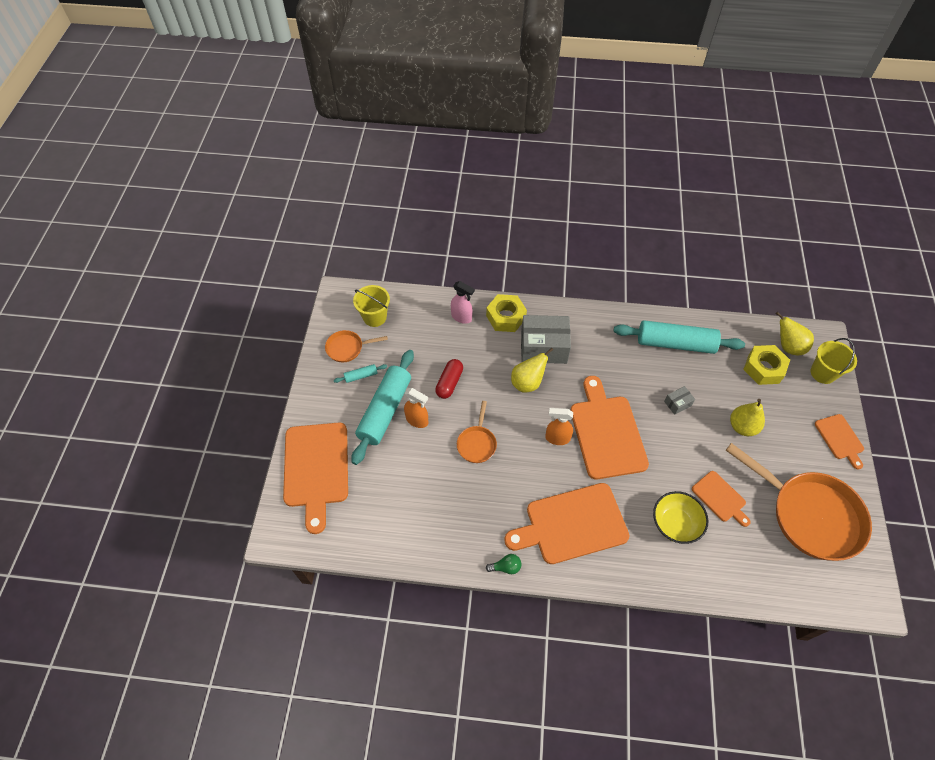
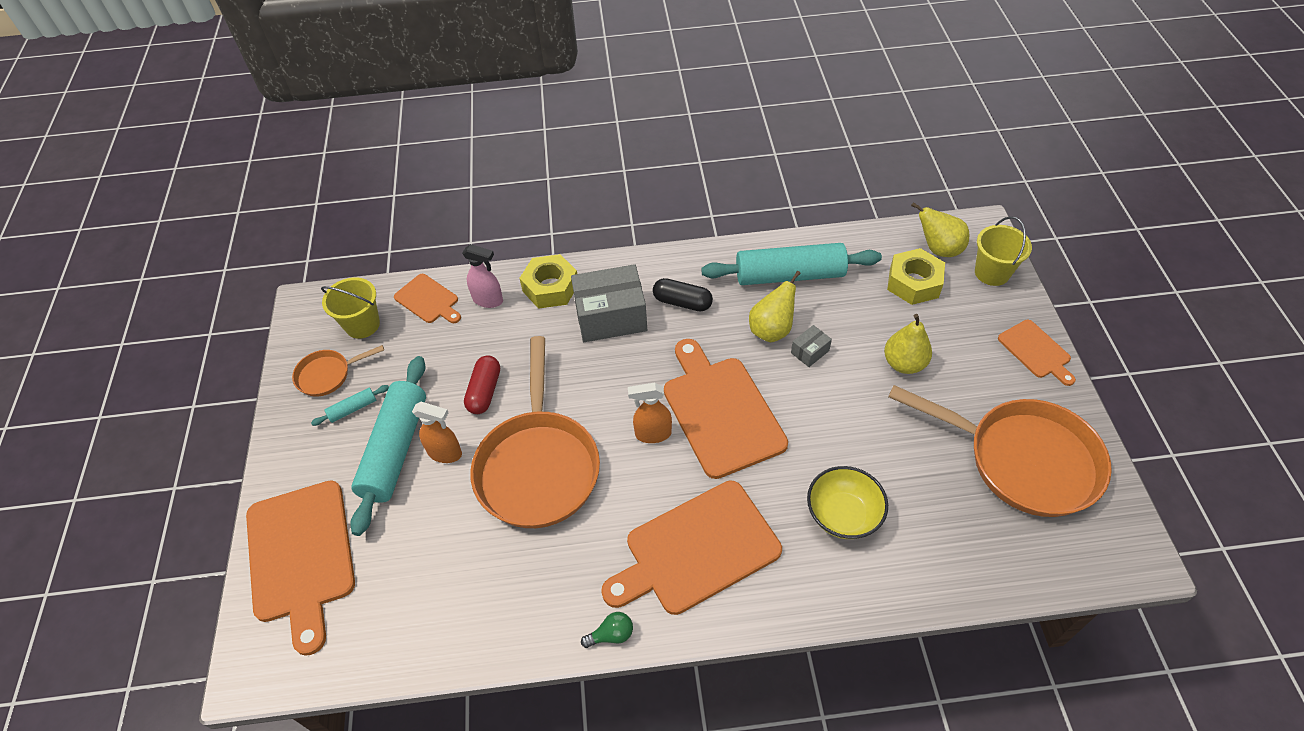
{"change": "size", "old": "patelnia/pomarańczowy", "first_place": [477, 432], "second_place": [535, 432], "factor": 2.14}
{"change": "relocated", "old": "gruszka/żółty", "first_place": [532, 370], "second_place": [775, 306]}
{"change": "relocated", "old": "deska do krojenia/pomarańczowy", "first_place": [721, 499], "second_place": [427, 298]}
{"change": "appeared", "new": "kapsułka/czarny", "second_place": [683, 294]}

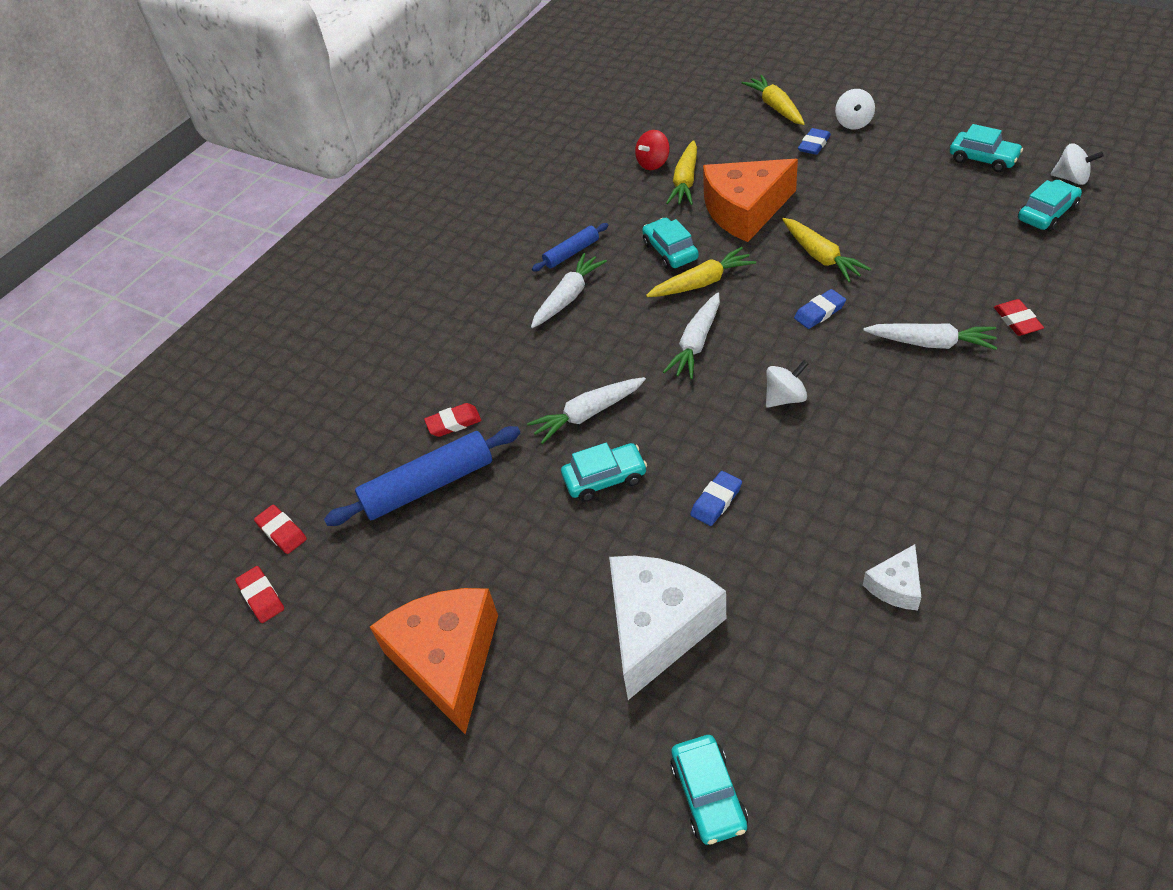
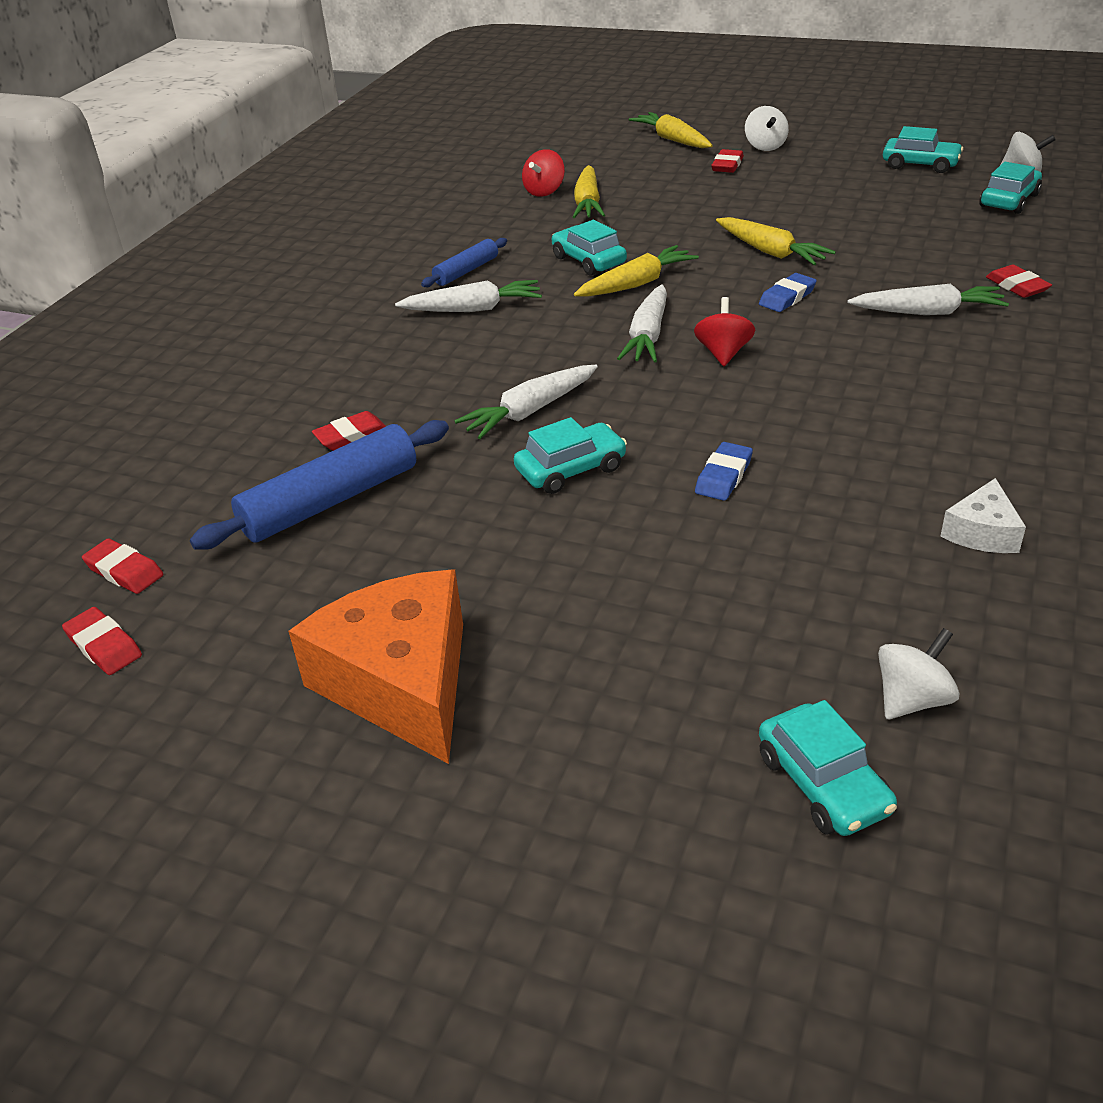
{"change": "spun", "old": "marchewka/biały", "first_place": [569, 290], "second_place": [468, 296], "degrees": 60}
{"change": "missing", "old": "ser/biały", "first_place": [667, 628]}
{"change": "missing", "old": "ser/pomarańczowy", "first_place": [750, 200]}
{"change": "relocated", "old": "bączek/biały", "first_place": [787, 384], "second_place": [919, 673]}
{"change": "colour", "old": "gumka do mazania/niebieski", "new": "gumka do mazania/czerwony", "first_place": [814, 141], "second_place": [727, 161]}
{"change": "appeared", "new": "bączek/czerwony", "second_place": [724, 331]}

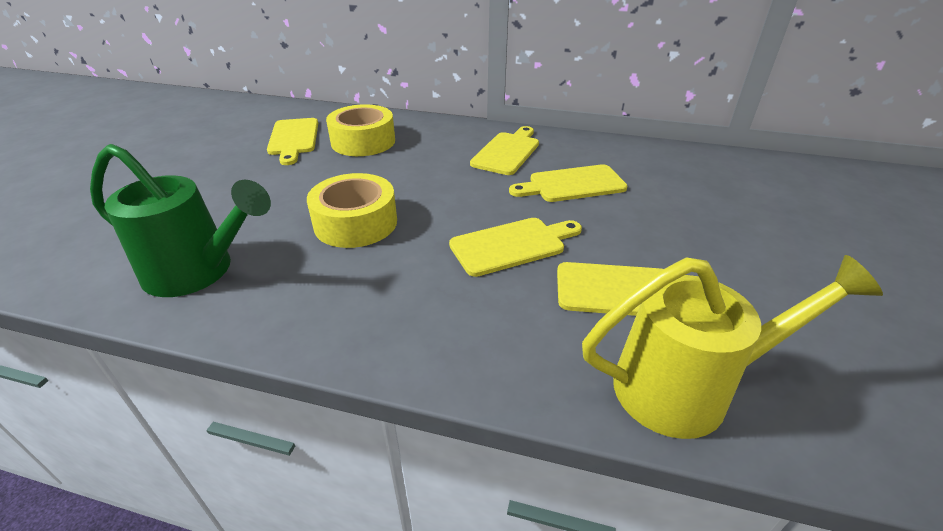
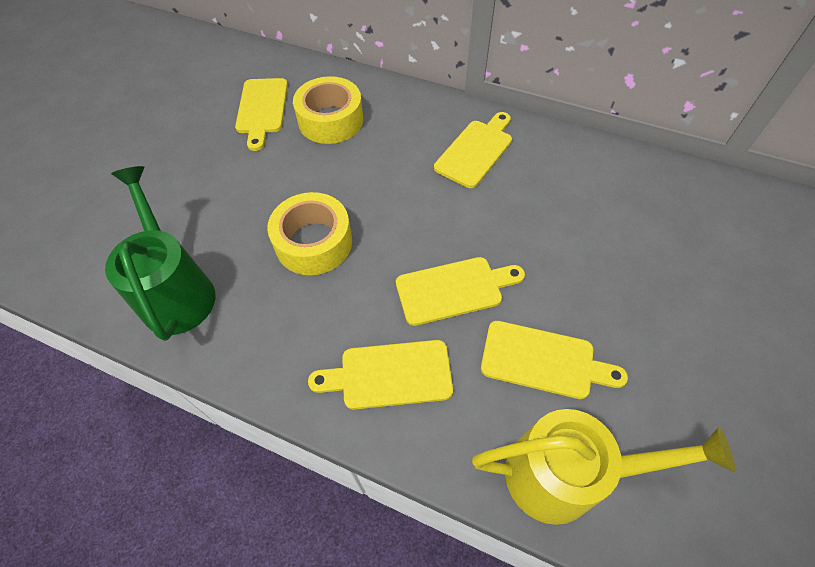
{"change": "spun", "old": "konewka/zielony", "first_place": [180, 220], "second_place": [160, 253], "degrees": -135}
{"change": "relocated", "old": "deska do krojenia/żółty", "first_place": [568, 183], "second_place": [380, 375]}

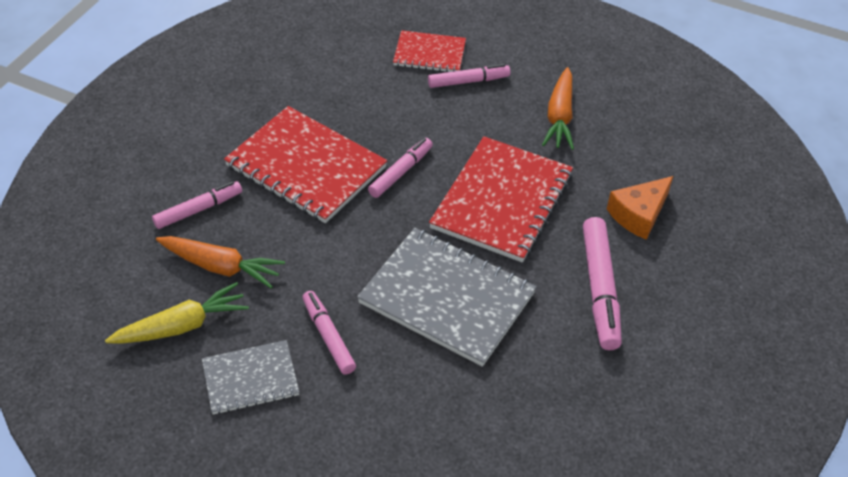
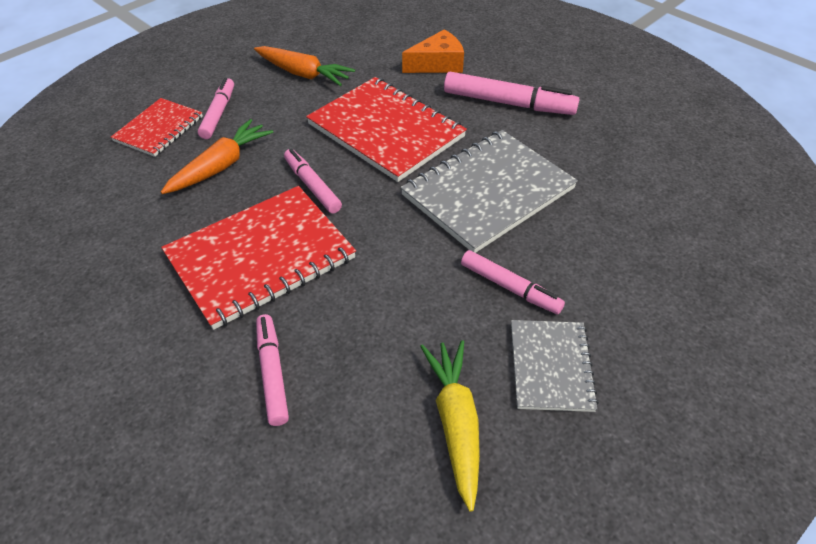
{"change": "relocated", "old": "marchewka/pomarańczowy", "first_place": [220, 262], "second_place": [217, 156]}
{"change": "spun", "old": "flamaster/różowy", "first_place": [329, 333], "second_place": [513, 282], "degrees": -135}
{"change": "spun", "old": "ser/pomarańczowy", "first_place": [640, 208], "second_place": [433, 51], "degrees": -90}

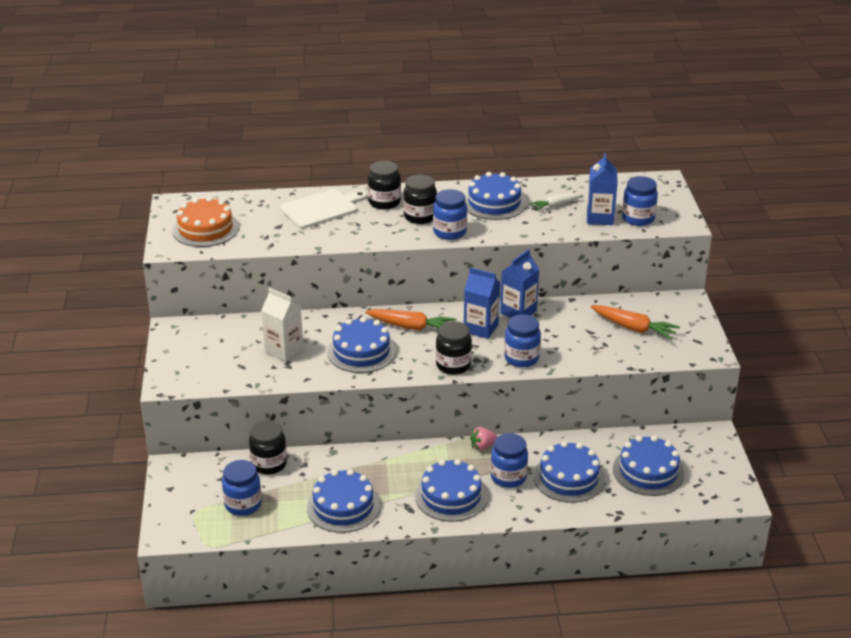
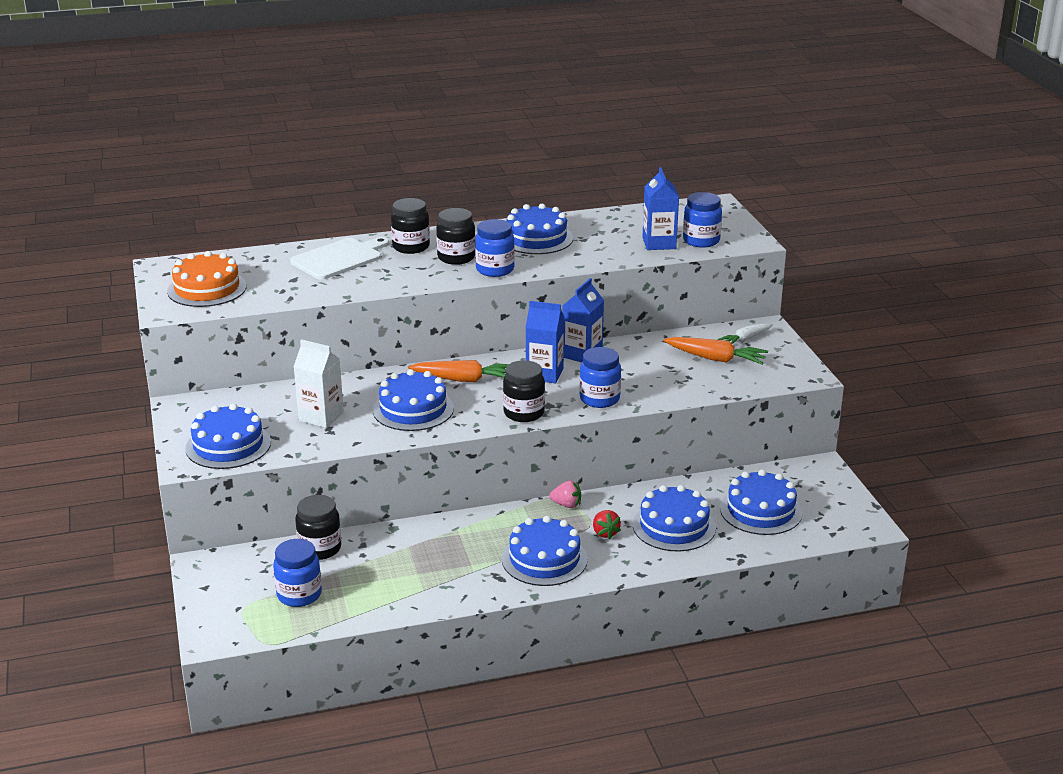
{"change": "relocated", "old": "tort/niebieski", "first_place": [343, 501], "second_place": [228, 436]}
{"change": "spun", "old": "truskawka/różowy", "first_place": [483, 439], "second_place": [565, 494], "degrees": -135}
{"change": "exchanged", "old": "słoik/niebieski", "new": "truskawka/czerwony", "first_place": [509, 460], "second_place": [607, 524]}
{"change": "relocated", "old": "marchewka/biały", "first_place": [555, 202], "second_place": [745, 333]}

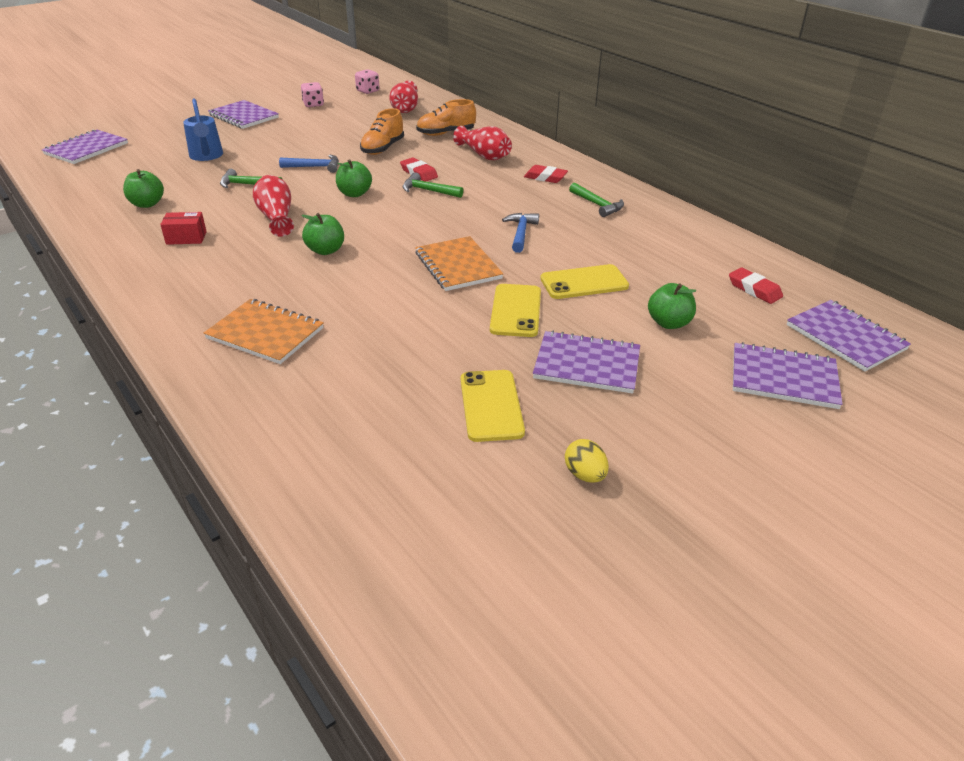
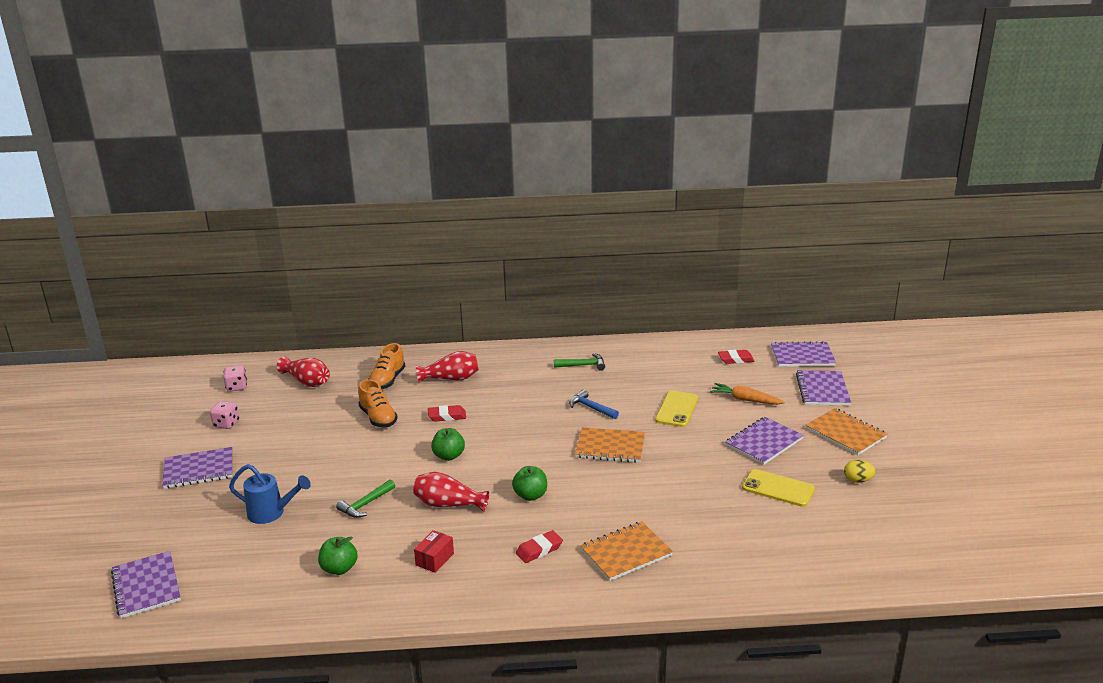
{"change": "missing", "old": "młotek/niebieski", "first_place": [309, 164]}
{"change": "missing", "old": "młotek/zielony", "first_place": [433, 185]}
{"change": "missing", "old": "telefon/żółty", "first_place": [515, 310]}
{"change": "relocated", "old": "gumka do mazania/czerwony", "first_place": [546, 174], "second_place": [539, 546]}
{"change": "exchanged", "old": "jabłko/zielony", "new": "marchewka/pomarańczowy", "first_place": [672, 306], "second_place": [747, 394]}
{"change": "spun", "old": "zeszyt/fioletowy", "first_place": [788, 375], "second_place": [823, 388], "degrees": -45}
{"change": "appeared", "new": "zeszyt/pomarańczowy", "second_place": [847, 431]}

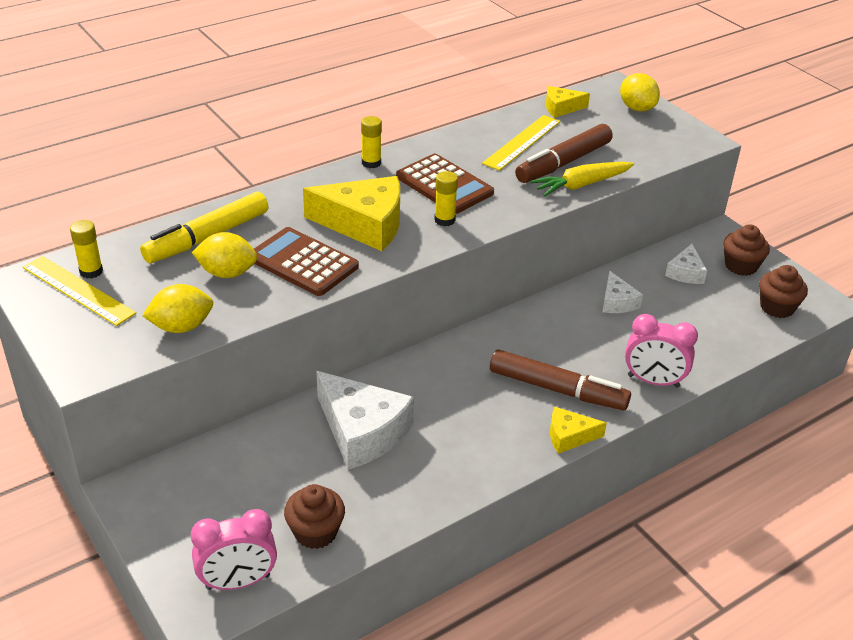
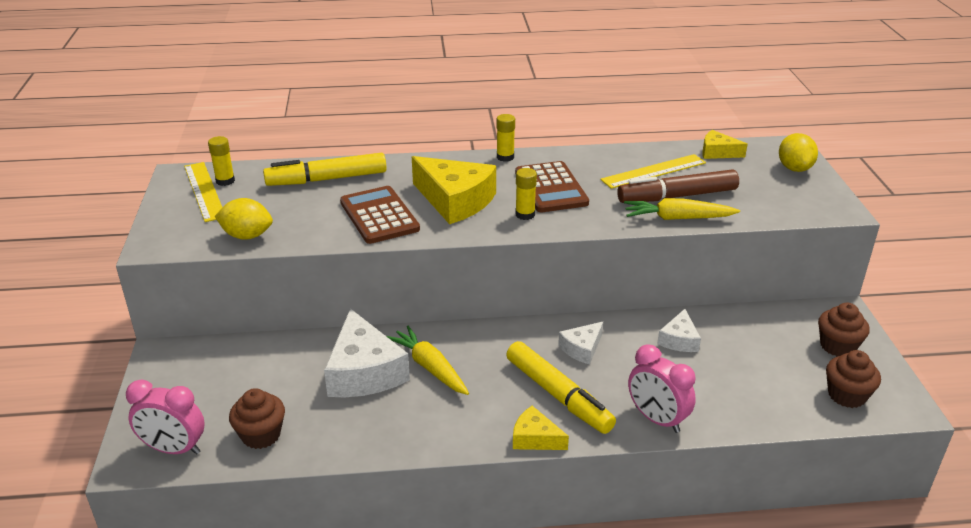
{"change": "missing", "old": "cytryna/żółty", "first_place": [225, 255]}
{"change": "colour", "old": "flamaster/brązowy", "new": "flamaster/żółty", "first_place": [560, 380], "second_place": [561, 387]}
{"change": "relocated", "old": "ser/biały", "first_place": [686, 264], "second_place": [580, 343]}
{"change": "appeared", "new": "marchewka/żółty", "second_place": [427, 360]}

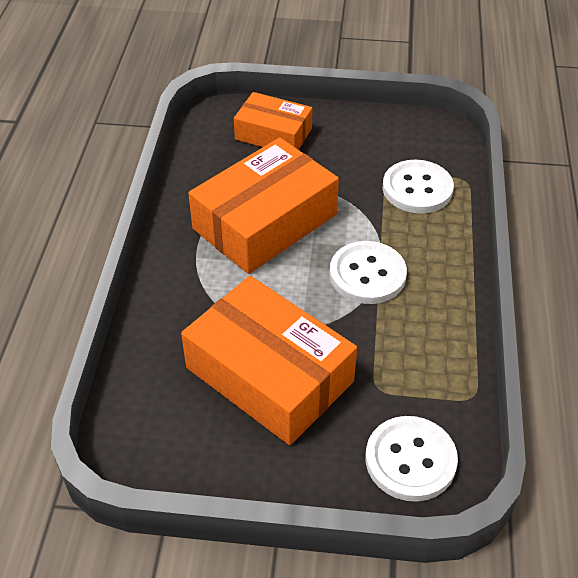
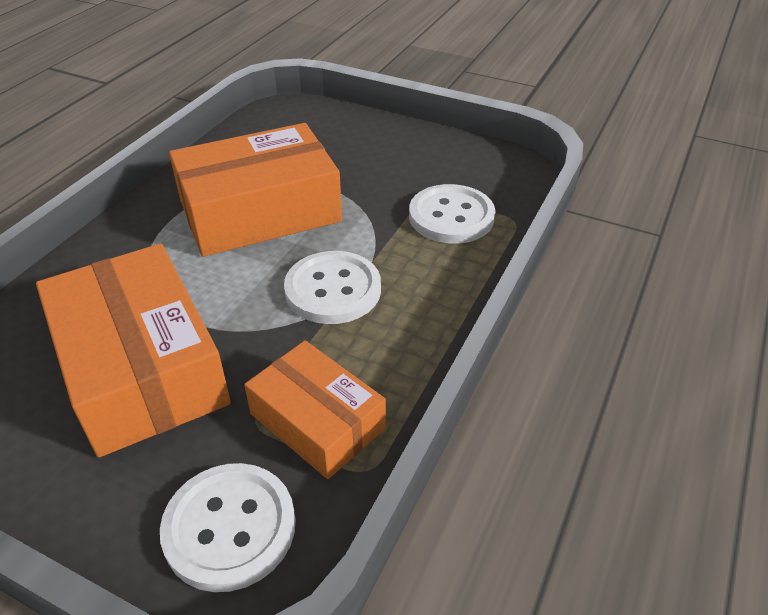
{"change": "relocated", "old": "pudełko/pomarańczowy", "first_place": [273, 121], "second_place": [315, 409]}

